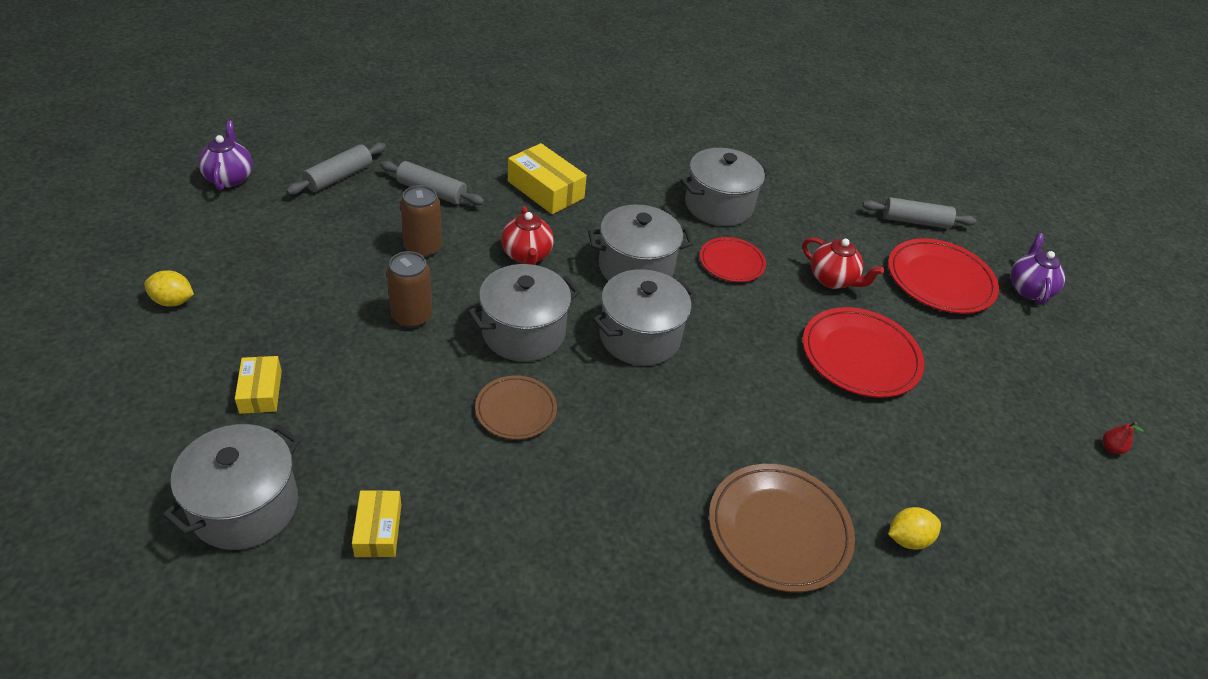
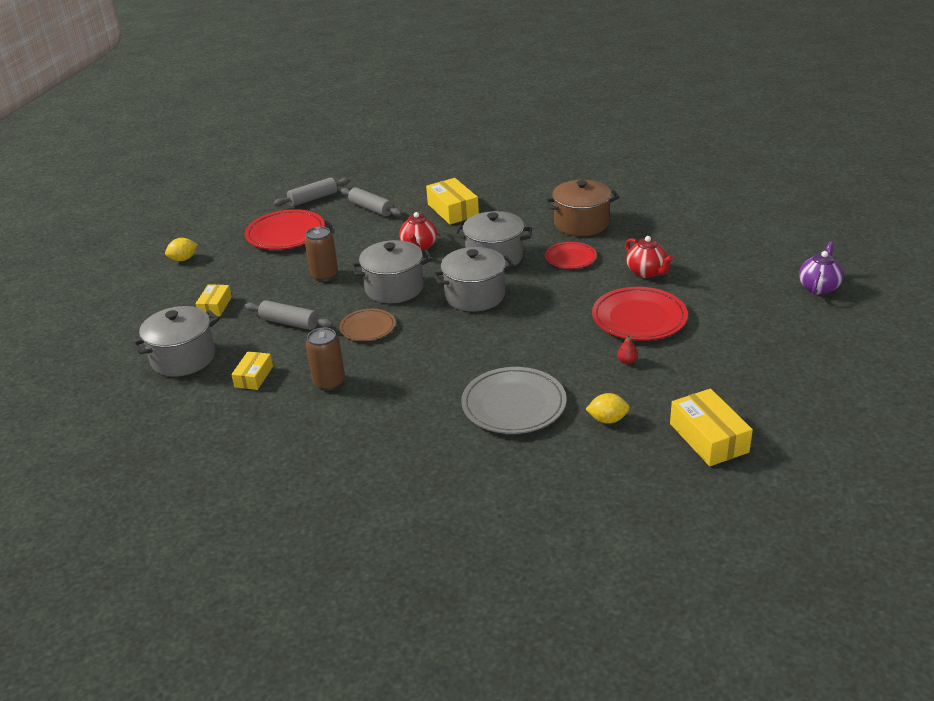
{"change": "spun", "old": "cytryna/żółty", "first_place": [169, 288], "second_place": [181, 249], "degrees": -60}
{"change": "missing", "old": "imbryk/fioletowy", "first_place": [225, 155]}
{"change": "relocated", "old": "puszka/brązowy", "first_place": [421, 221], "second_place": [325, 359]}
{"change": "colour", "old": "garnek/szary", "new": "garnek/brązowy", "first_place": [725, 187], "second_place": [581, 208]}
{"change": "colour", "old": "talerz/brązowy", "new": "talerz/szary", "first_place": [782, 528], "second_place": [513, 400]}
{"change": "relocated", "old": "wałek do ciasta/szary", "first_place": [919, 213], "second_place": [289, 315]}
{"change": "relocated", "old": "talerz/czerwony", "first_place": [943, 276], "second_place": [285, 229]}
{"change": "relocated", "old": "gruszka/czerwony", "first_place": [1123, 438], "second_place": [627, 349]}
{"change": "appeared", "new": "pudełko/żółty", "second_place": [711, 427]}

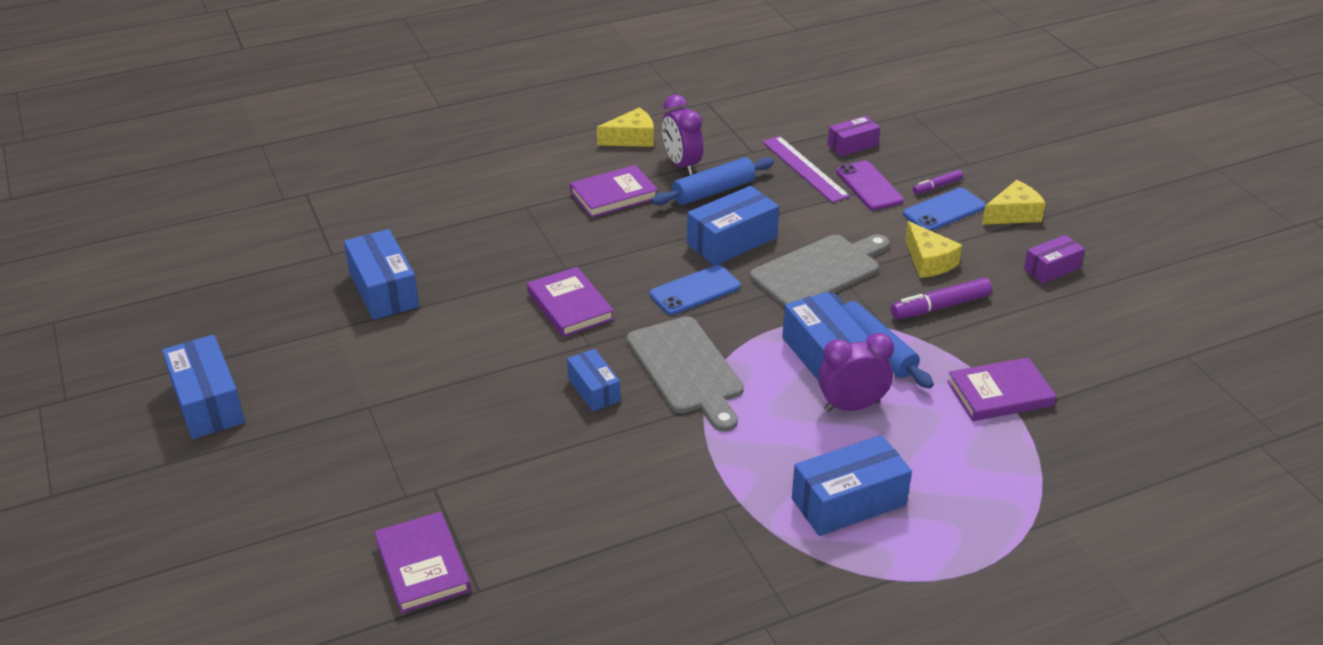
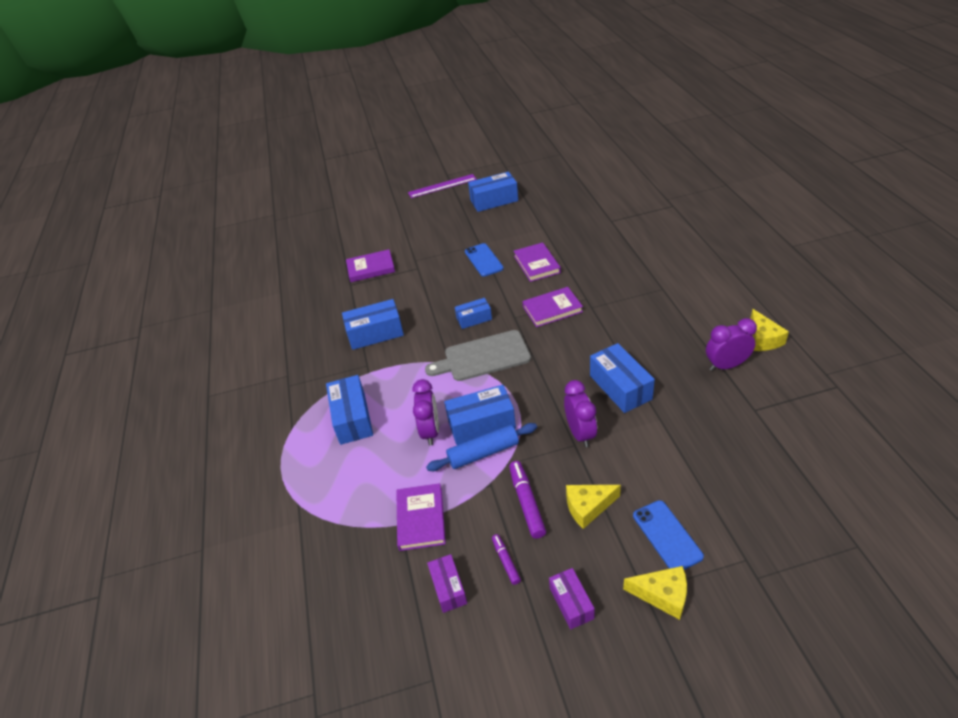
{"change": "relocated", "old": "pudełko/niebieski", "first_place": [381, 274], "second_place": [373, 324]}
{"change": "relocated", "old": "książka/fioletowy", "first_place": [614, 191], "second_place": [537, 262]}
{"change": "relocated", "old": "telefon/niebieski", "first_place": [695, 290], "second_place": [484, 260]}
{"change": "missing", "old": "wałek do ciasta/niebieski", "first_place": [713, 181]}
{"change": "exchanged", "old": "deska do krojenia/szary", "new": "budzik/fioletowy", "first_place": [820, 270], "second_place": [580, 413]}
{"change": "relocated", "old": "linijka/fioletowy", "first_place": [806, 169], "second_place": [442, 186]}
{"change": "relocated", "old": "pudełko/fioletowy", "first_place": [854, 136], "second_place": [447, 583]}
{"change": "missing", "old": "telefon/fioletowy", "first_place": [870, 185]}
{"change": "relocated", "old": "flamaster/fioletowy", "first_place": [938, 182], "second_place": [506, 559]}
{"change": "spun", "old": "ser/żółty", "first_place": [1014, 202], "second_place": [655, 593], "degrees": -60}

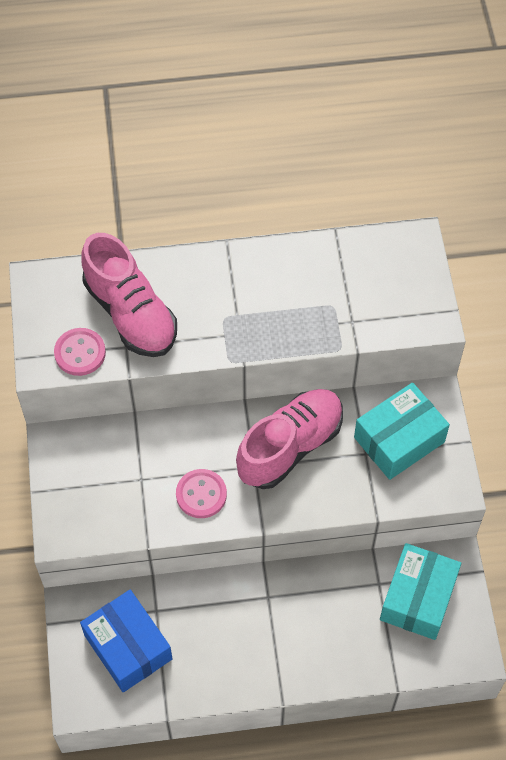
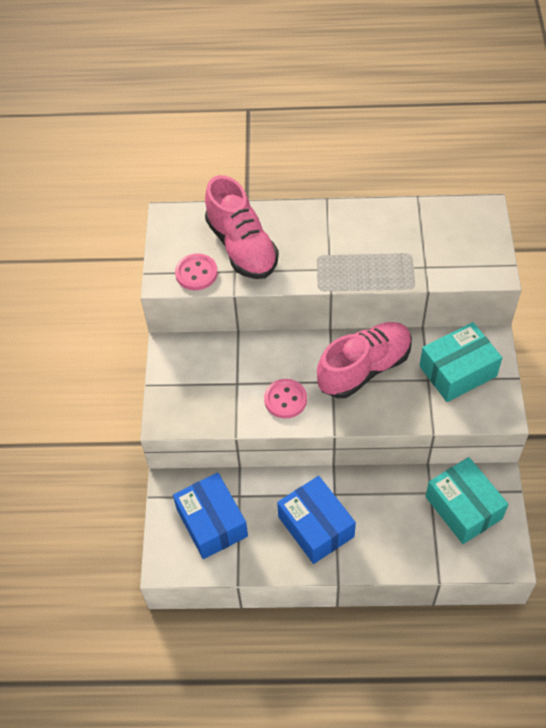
{"change": "spun", "old": "pudełko/turkusowy", "first_place": [420, 591], "second_place": [466, 500], "degrees": -60}
{"change": "appeared", "new": "pudełko/niebieski", "second_place": [316, 520]}

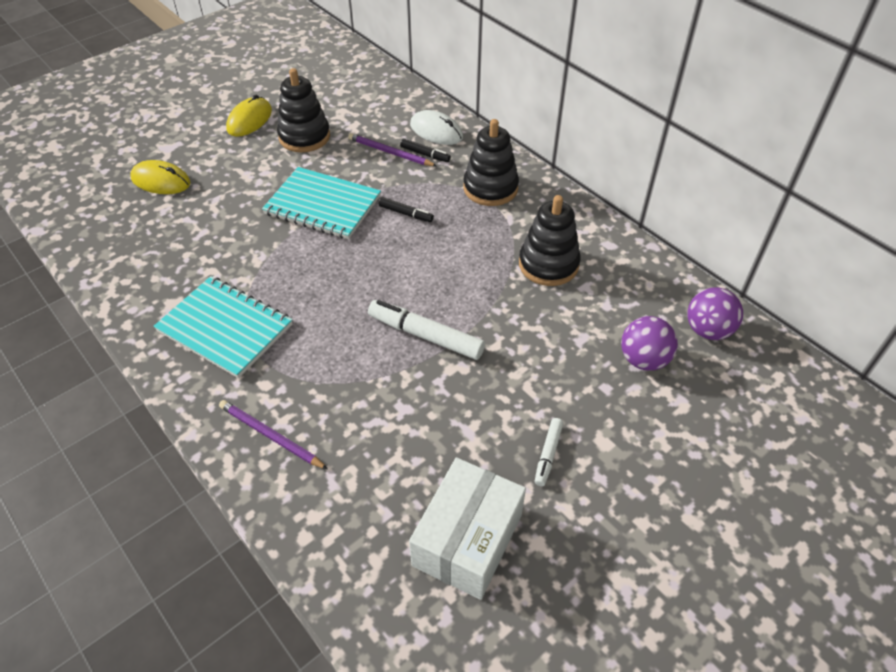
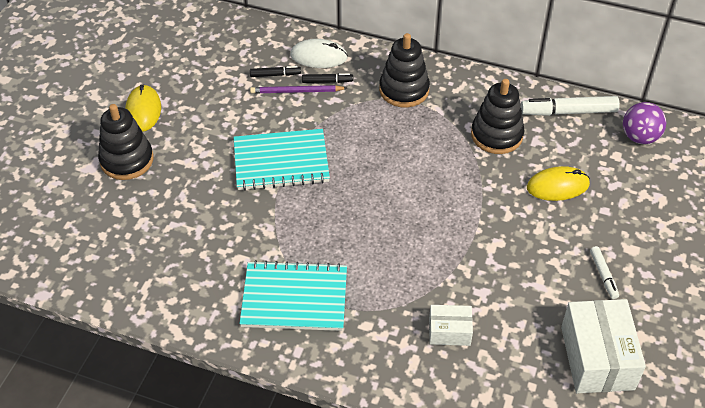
{"change": "relocated", "old": "myszka/żółty", "first_place": [160, 177], "second_place": [558, 183]}
{"change": "missing", "old": "ołówek/fioletowy", "first_place": [273, 434]}
{"change": "relocated", "old": "zabawka nakładanka/czarny", "first_place": [303, 110], "second_place": [125, 142]}
{"change": "relocated", "old": "flamaster/biały", "first_place": [426, 330], "second_place": [570, 106]}
{"change": "relocated", "old": "flamaster/czarny", "first_place": [406, 209], "second_place": [275, 71]}
{"change": "missing", "old": "piłka/fioletowy", "first_place": [649, 343]}
{"change": "appeared", "new": "pudełko/biały", "second_place": [451, 325]}

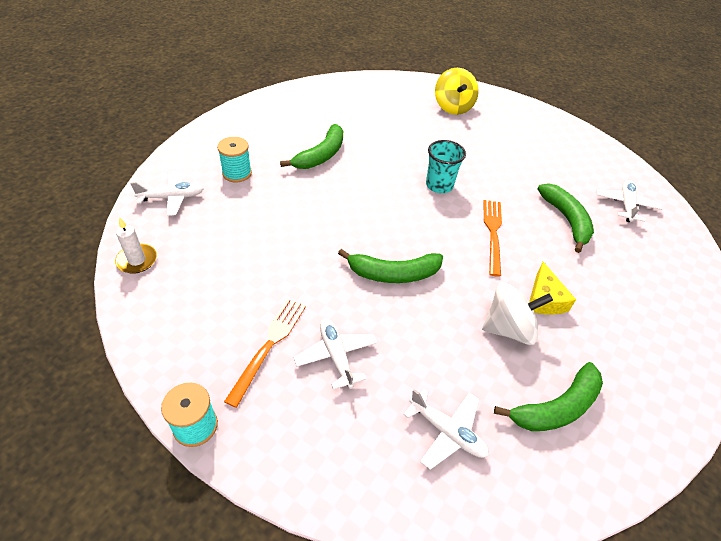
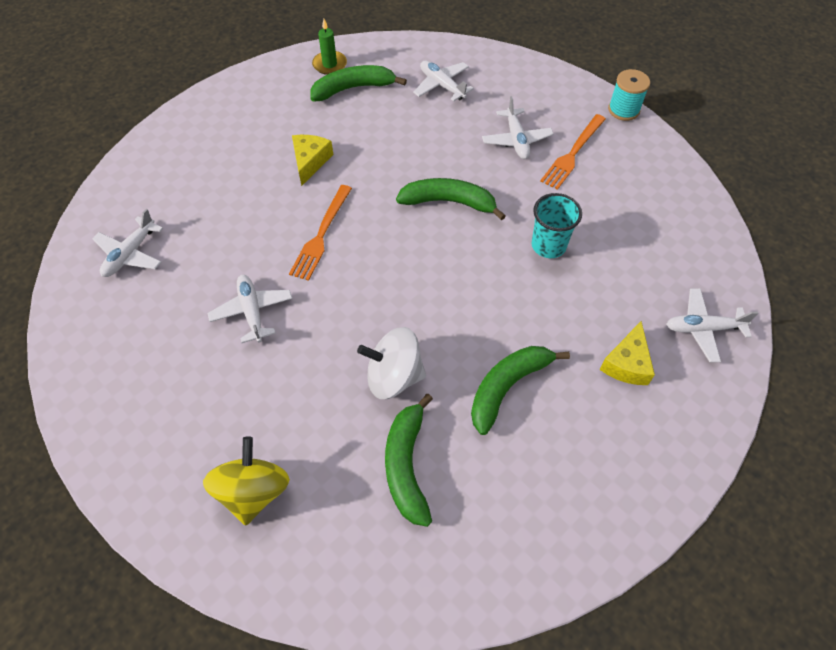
{"change": "missing", "old": "świeca/biały", "first_place": [136, 245]}
{"change": "exchanged", "old": "szpulka/turkusowy", "new": "ser/żółty", "first_place": [234, 159], "second_place": [627, 353]}
{"change": "relocated", "old": "szklanka/turkusowy", "first_place": [446, 166], "second_place": [557, 225]}
{"change": "relocated", "old": "bączek/biały", "first_place": [517, 313], "second_place": [391, 363]}
{"change": "relocated", "old": "banan/zielony", "first_place": [565, 218], "second_place": [409, 460]}
{"change": "appeared", "new": "samolot/biały", "second_place": [249, 309]}
{"change": "appeared", "new": "świeca/zielony", "second_place": [329, 47]}

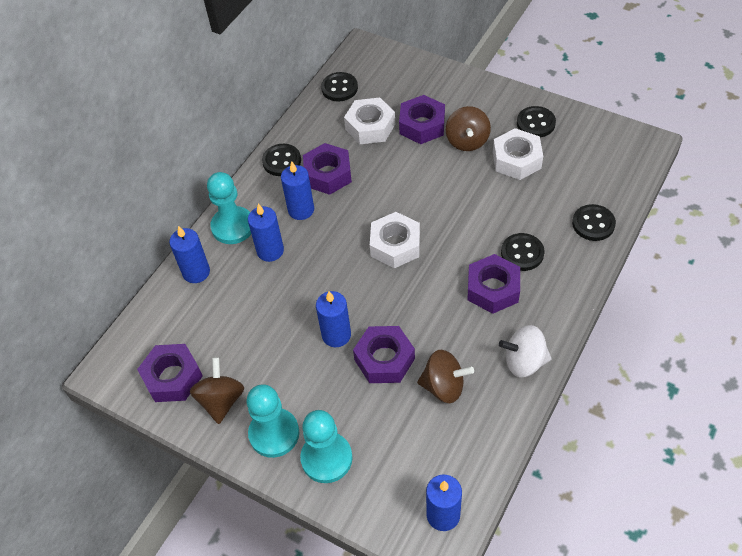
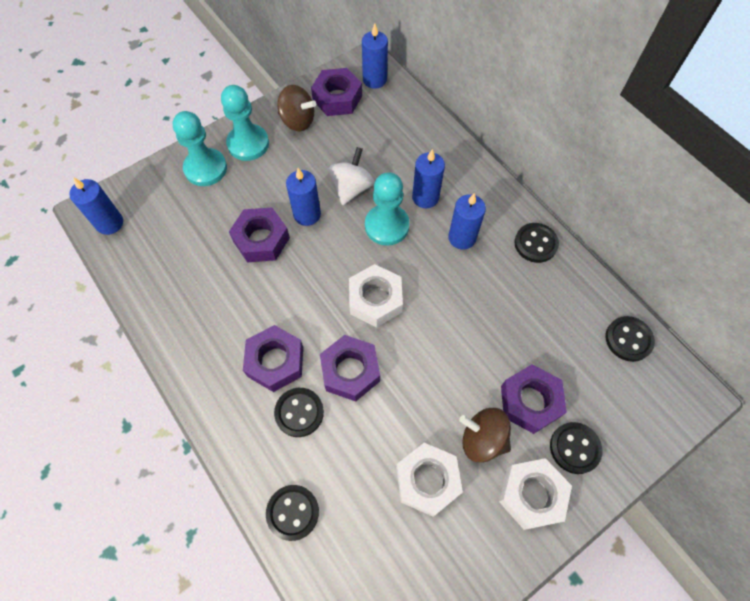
{"change": "relocated", "old": "świeca/niebieski", "first_place": [189, 254], "second_place": [375, 56]}
{"change": "relocated", "old": "pionek/turkusowy", "first_place": [229, 208], "second_place": [387, 209]}
{"change": "relocated", "old": "nakrętka/fioletowy", "first_place": [327, 169], "second_place": [350, 368]}
{"change": "relocated", "old": "nakrętka/biały", "first_place": [369, 121], "second_place": [535, 494]}
{"change": "missing", "old": "bączek/brązowy", "first_place": [445, 376]}
{"change": "relocated", "old": "bączek/biały", "first_place": [525, 351], "second_place": [351, 176]}
{"change": "relocated", "old": "guzik/czarny", "first_place": [536, 122], "second_place": [576, 448]}

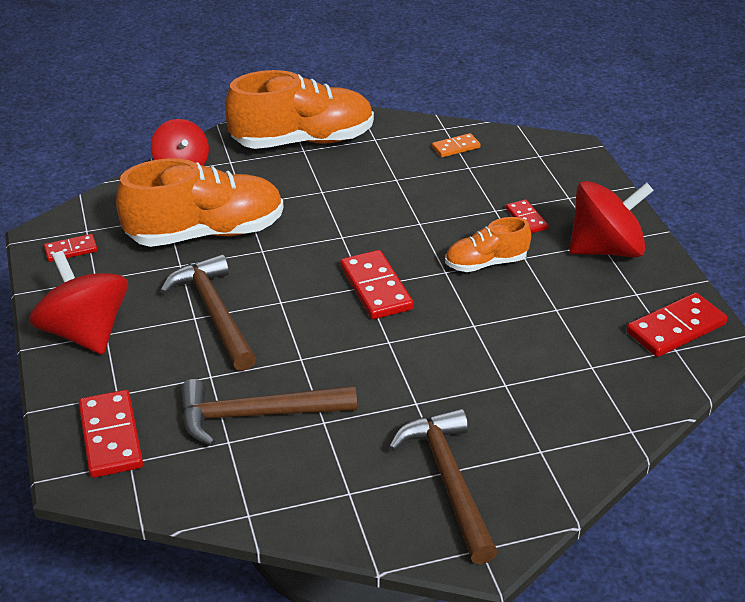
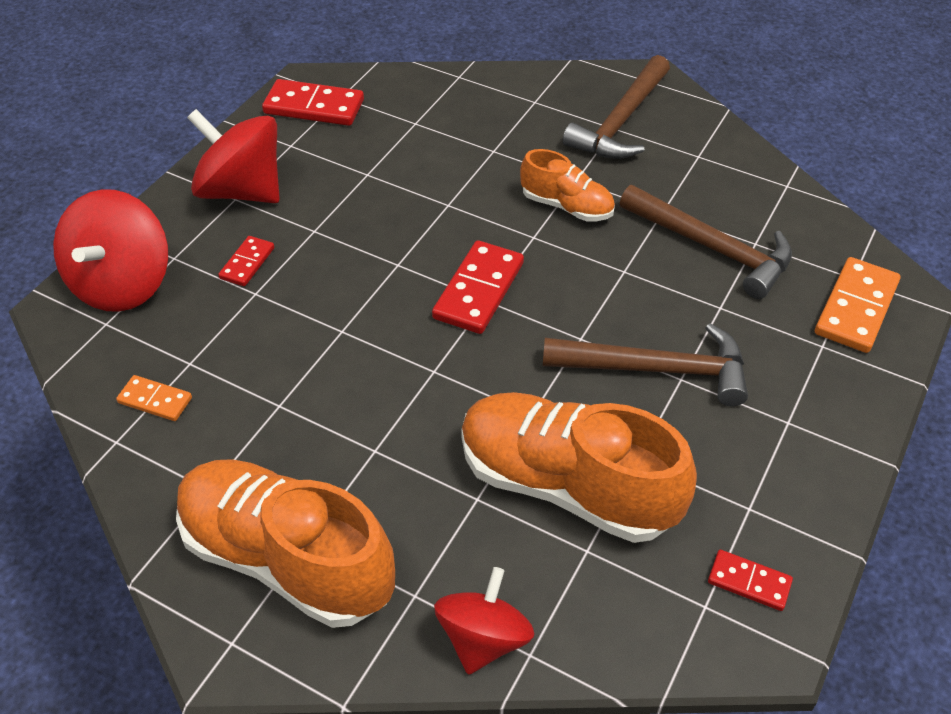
{"change": "relocated", "old": "bączek/czerwony", "first_place": [78, 302], "second_place": [110, 250]}
{"change": "colour", "old": "kostka domina/czerwony", "new": "kostka domina/pomarańczowy", "first_place": [111, 434], "second_place": [858, 305]}
{"change": "spun", "old": "młotek/brązowy", "first_place": [208, 312], "second_place": [645, 364], "degrees": -105}
{"change": "relocated", "old": "but/pomarańczowy", "first_place": [488, 244], "second_place": [567, 185]}

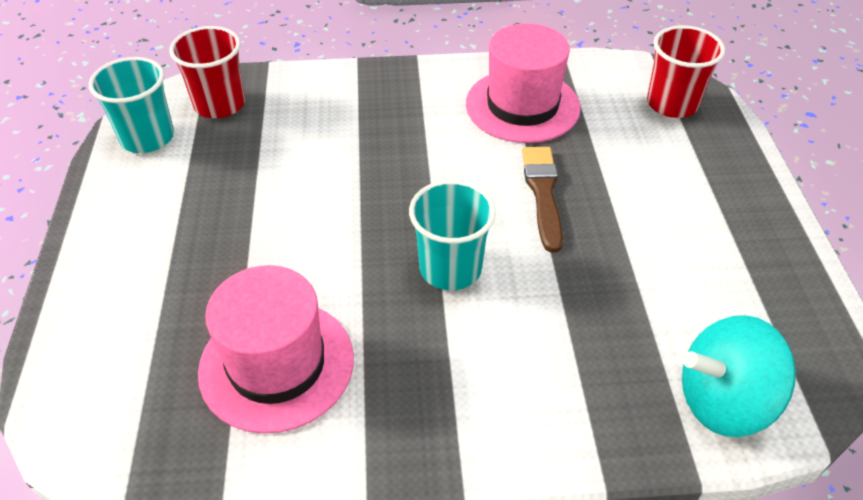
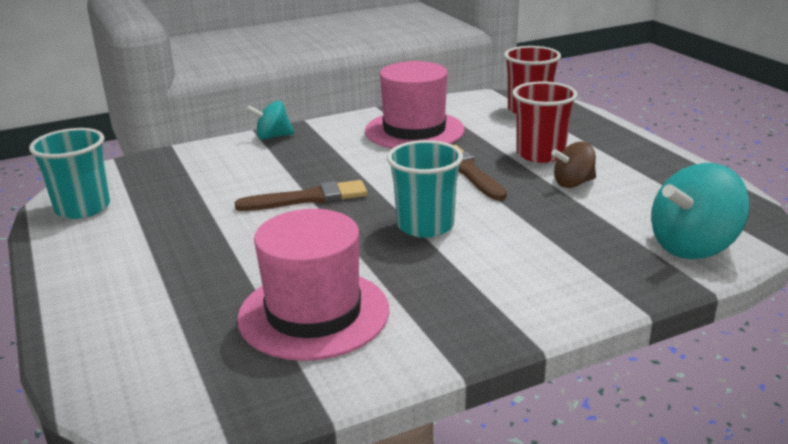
{"change": "relocated", "old": "szklanka/czerwony", "first_place": [207, 72], "second_place": [545, 122]}
{"change": "appeared", "new": "pędzel/brązowy", "second_place": [300, 195]}
{"change": "appeared", "new": "bączek/turkusowy", "second_place": [270, 120]}
{"change": "appeared", "new": "bączek/brązowy", "second_place": [573, 165]}

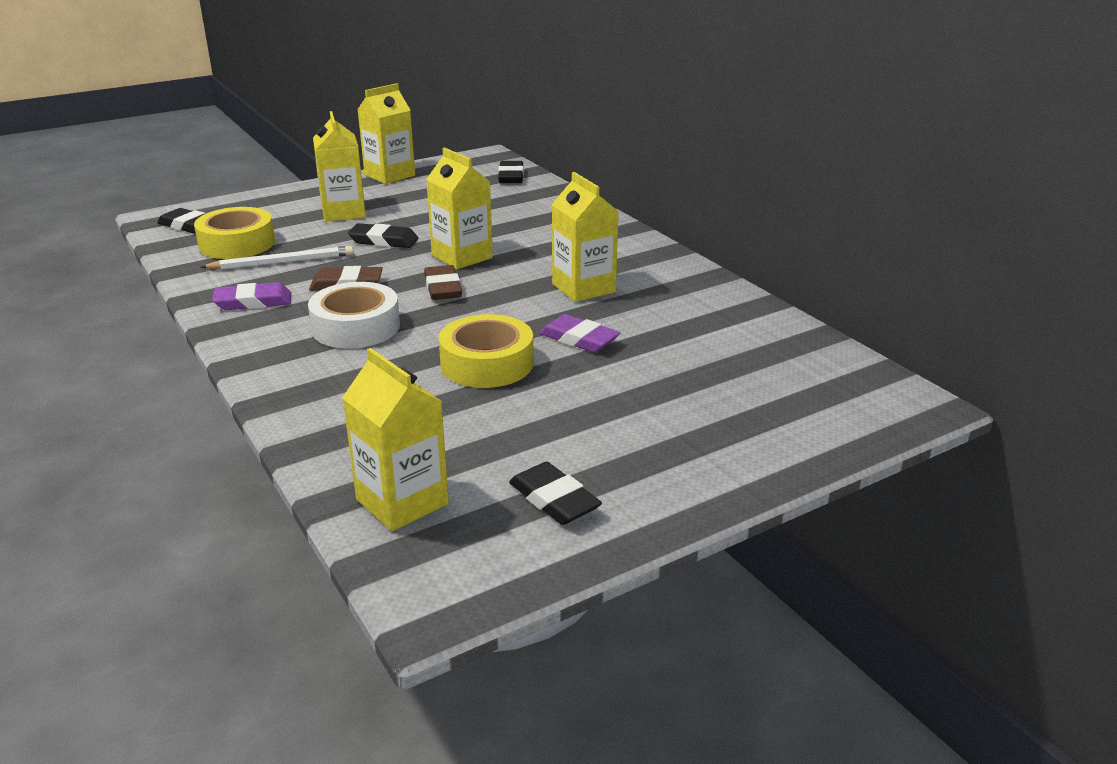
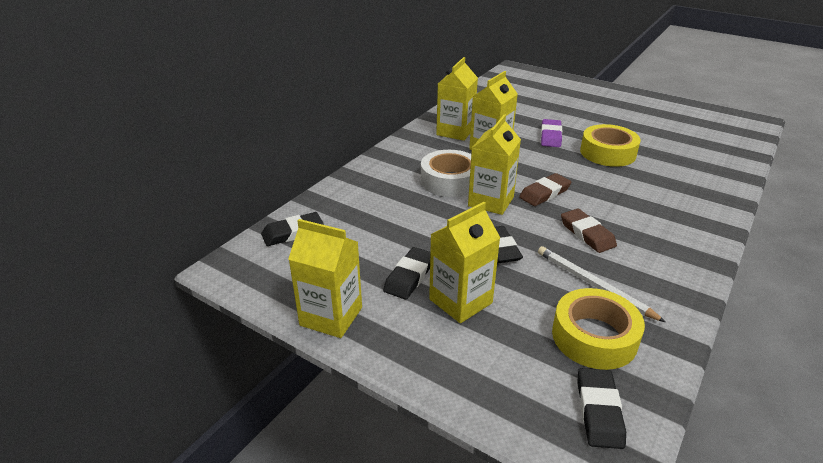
{"change": "missing", "old": "gumka do mazania/fioletowy", "first_place": [251, 296]}
{"change": "relocated", "old": "taśma klejąca/biały", "first_place": [354, 315], "second_place": [446, 173]}
{"change": "relocated", "old": "karton mleka/żółty", "first_place": [395, 439], "second_place": [457, 99]}
{"change": "relocated", "old": "gumka do mazania/czarny", "first_place": [555, 493], "second_place": [406, 273]}

